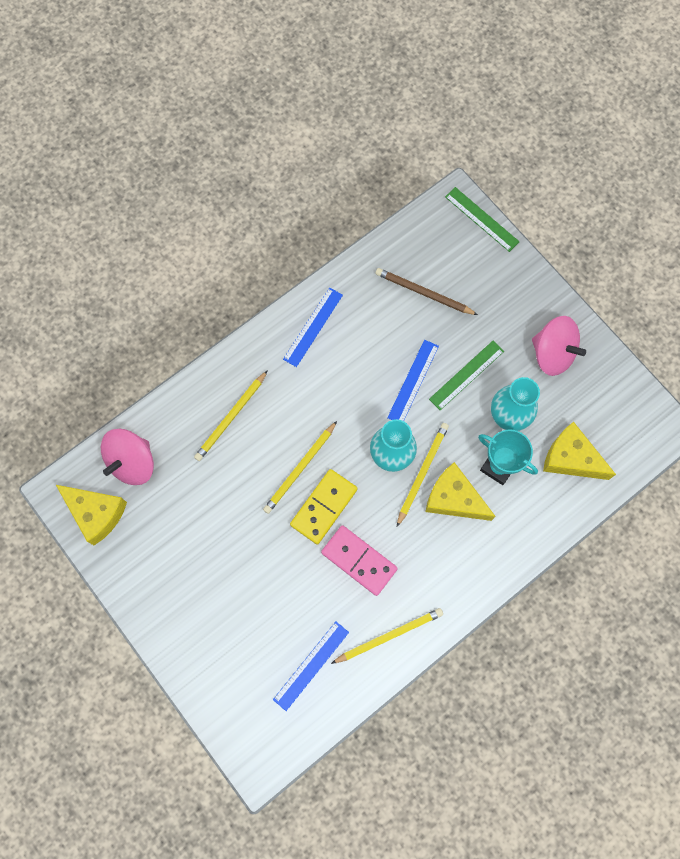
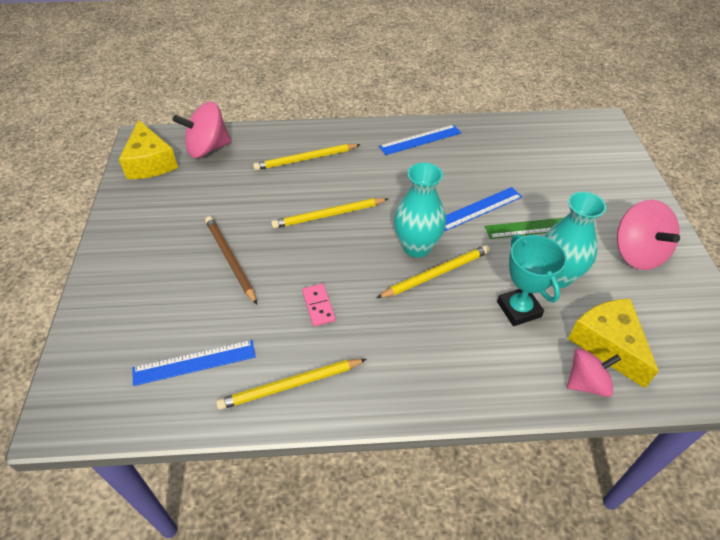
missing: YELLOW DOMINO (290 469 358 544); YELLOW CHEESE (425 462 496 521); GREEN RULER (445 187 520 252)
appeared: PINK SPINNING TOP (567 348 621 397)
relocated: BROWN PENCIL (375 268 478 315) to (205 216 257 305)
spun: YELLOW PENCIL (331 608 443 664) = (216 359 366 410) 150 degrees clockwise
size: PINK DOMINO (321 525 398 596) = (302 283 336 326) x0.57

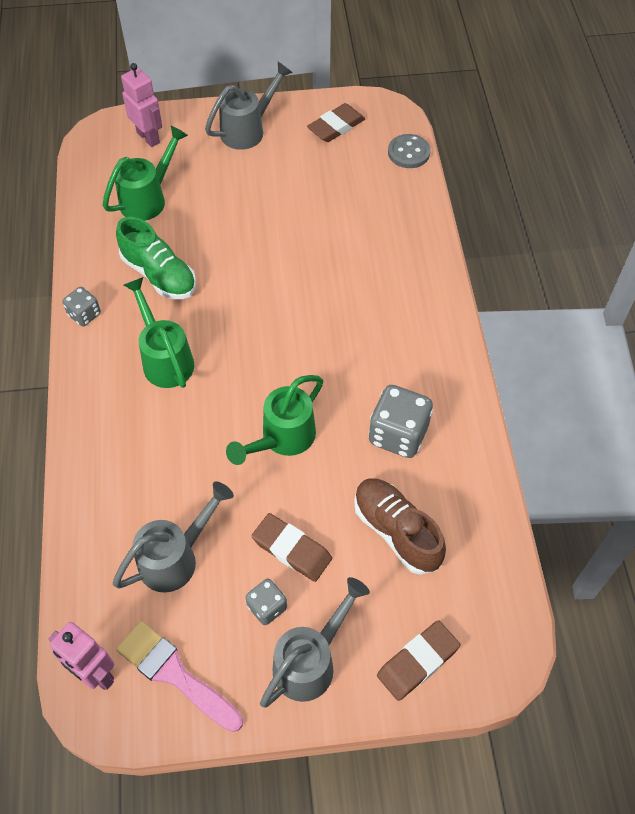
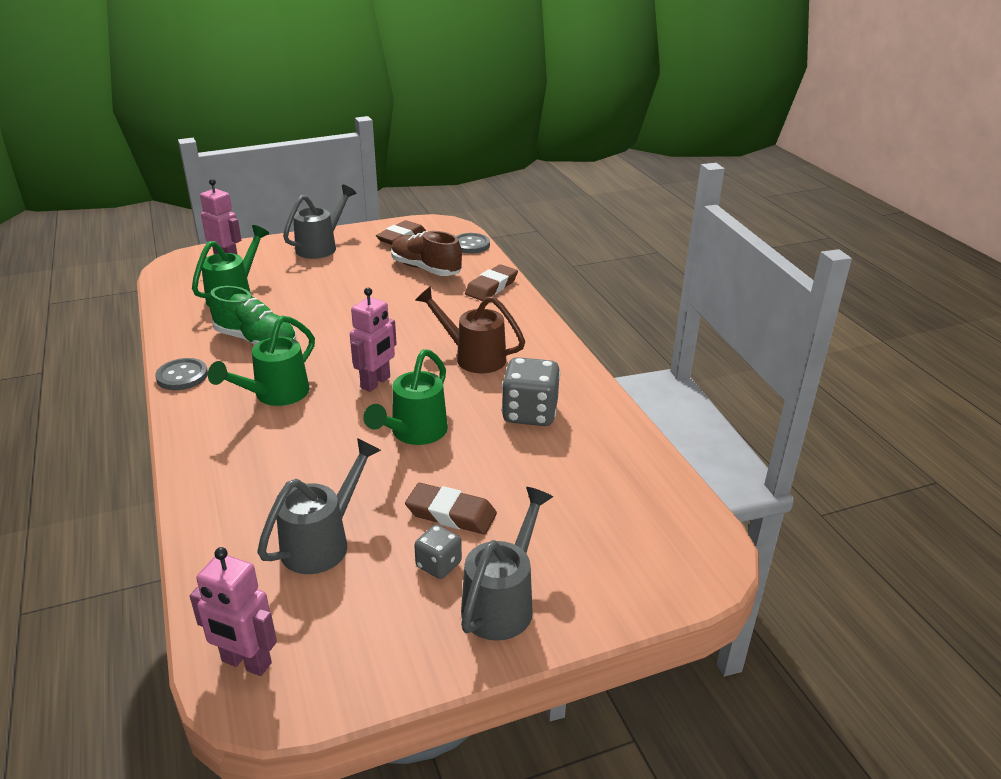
missing: PINK BRUSH (116 621 243 732)
appeared: PINK ROBOT (350 288 397 392); BROWN WATERING CAN (416 286 525 373)
relocated: BROWN SHOE (354 478 446 575) to (391 231 462 276); BROWN ERASER (377 620 460 701) to (465 264 518 301)
exchanged: GREY DICE (63 287 101 326) to GREY BUTTON (155 358 208 390)
spun: GREEN WATERING CAN (124 277 194 388) = (208 316 315 406) 105 degrees counterclockwise

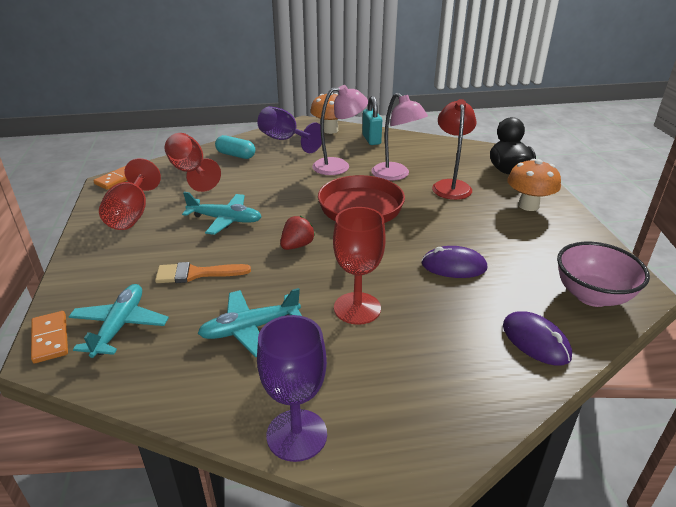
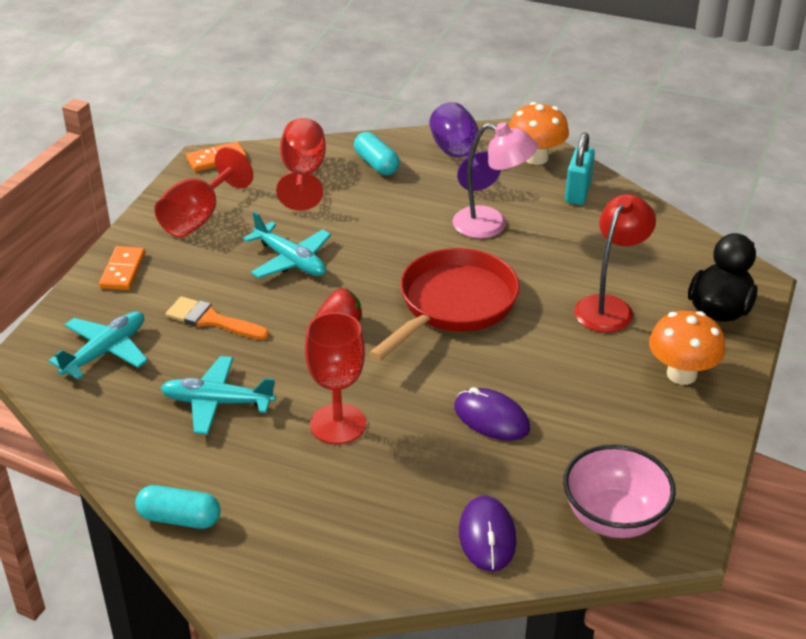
missing: PINK LAMP (371 93 428 181)
relocated: ORANGE DOMINO (31 311 68 363) to (99 246 145 290)
exchanged: PURPLE GOBLET (257 315 327 462) to TURQUOISE CAPSULE (135 485 221 529)

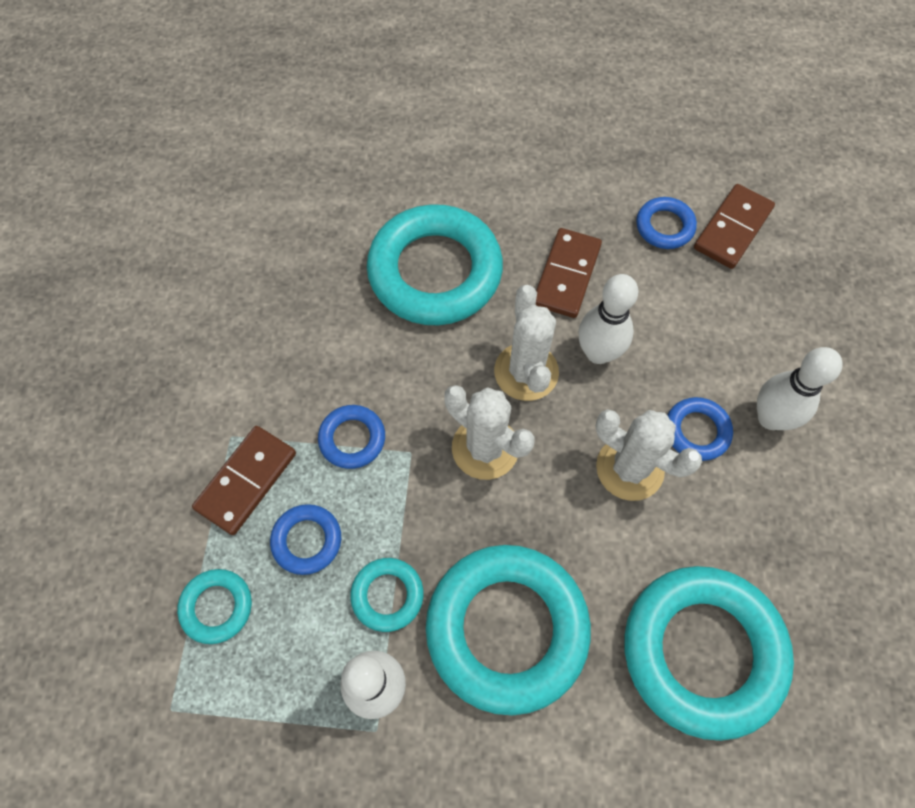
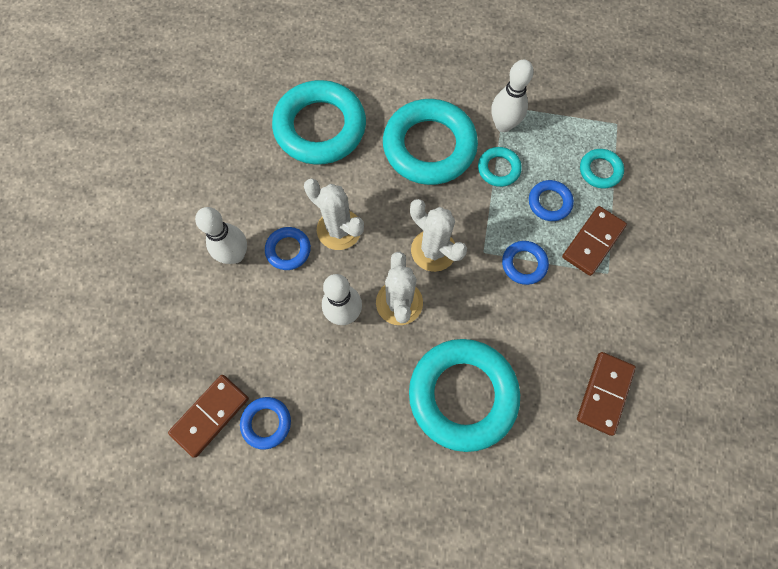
relocated: BROWN DOMINO (536 228 602 318) to (577 352 636 436)

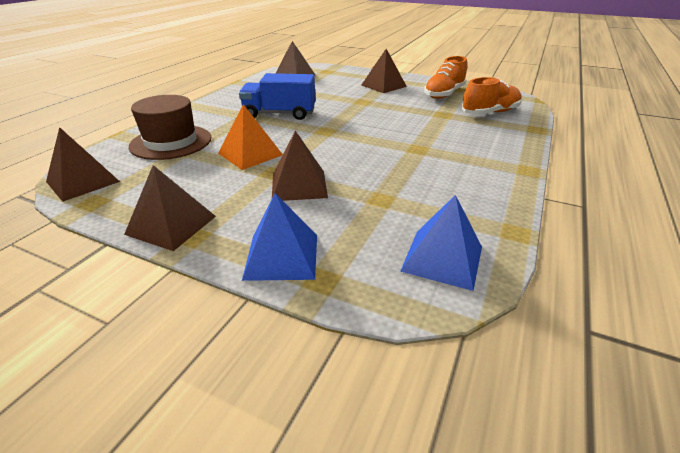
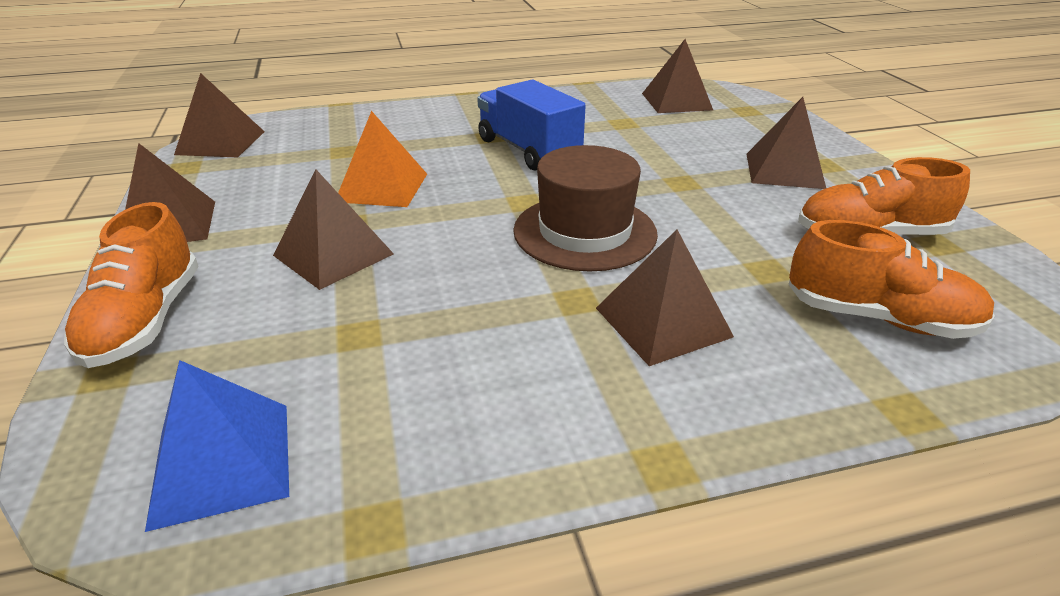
appeared: BROWN PYRAMID (596 230 734 366)
relocated: BROWN HAT (129 95 211 160) to (513 145 658 271)
exchanged: BLUE PYRAMID (242 193 317 281) to ORANGE SHOE (64 202 198 368)

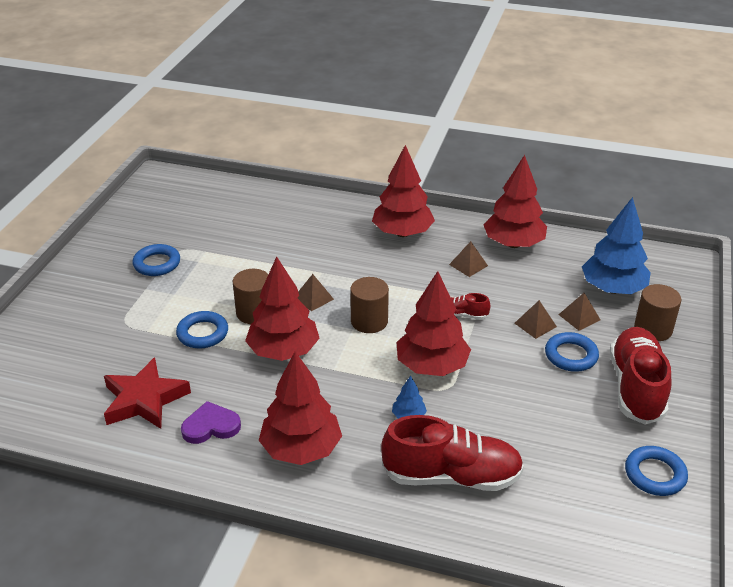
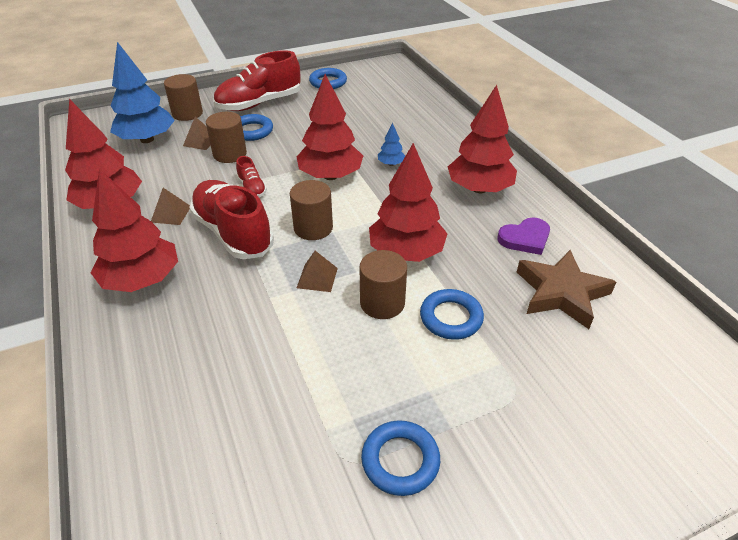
relocated: RED SHOE (381 415 524 491) to (189 180 274 259)
exchanged: BROWN PYRAMID (514 300 557 339) to BROWN CYLINDER (206 112 247 163)
colour: RED STAR (104 357 191 429) to BROWN STAR (517 250 616 329)
spun: PURPLE HEART (181 401 241 444) = (497 218 550 255) 60 degrees counterclockwise

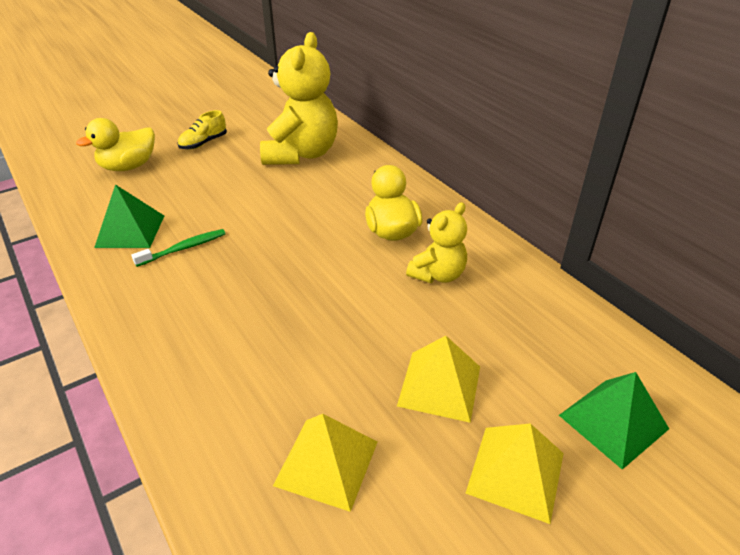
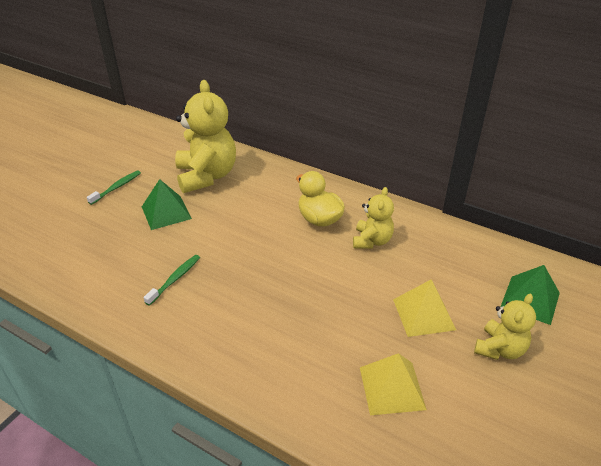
missing: YELLOW DUCK (76 118 155 171)
relocated: GREEN PYRAMID (94 184 164 248) to (142 179 192 230)
exchanged: YELLOW SHOE (178 110 227 150) to GREEN TOOTHBRUSH (87 170 141 205); YELLOW PYRAMID (466 423 564 524) to YELLOW TEDDY BEAR (474 294 536 360)

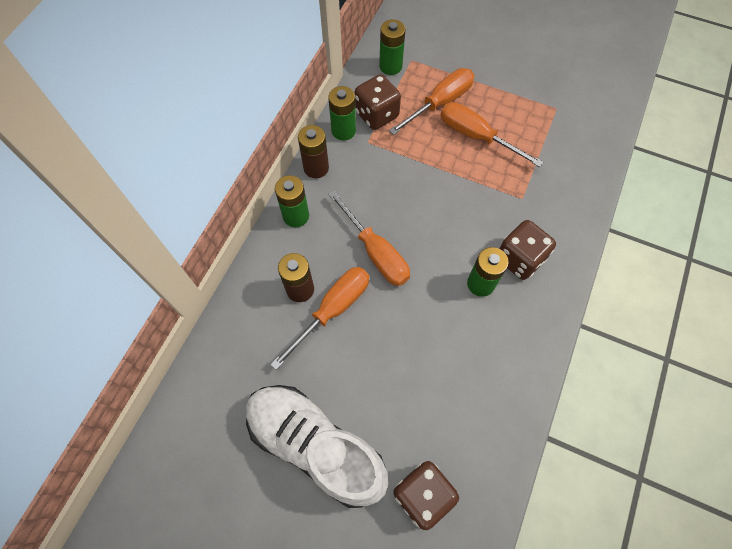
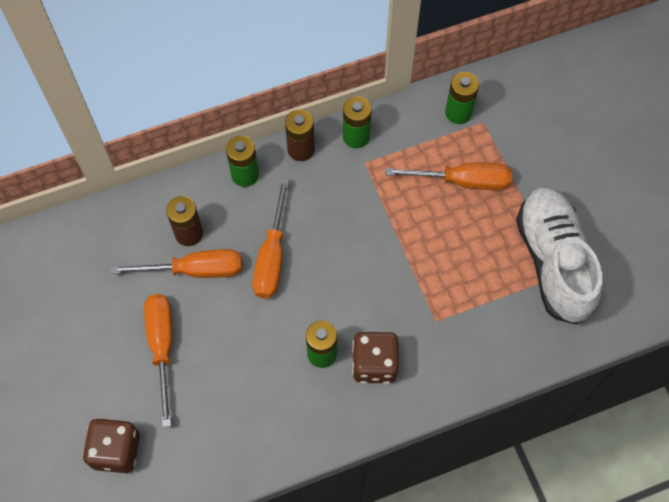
missing: BROWN DICE (355 74 401 130)
relocated: ORANGE SCREWDRIVER (441 102 543 167) to (144 294 173 427); WHITE SHOE (246 385 388 508) to (516 187 602 325)

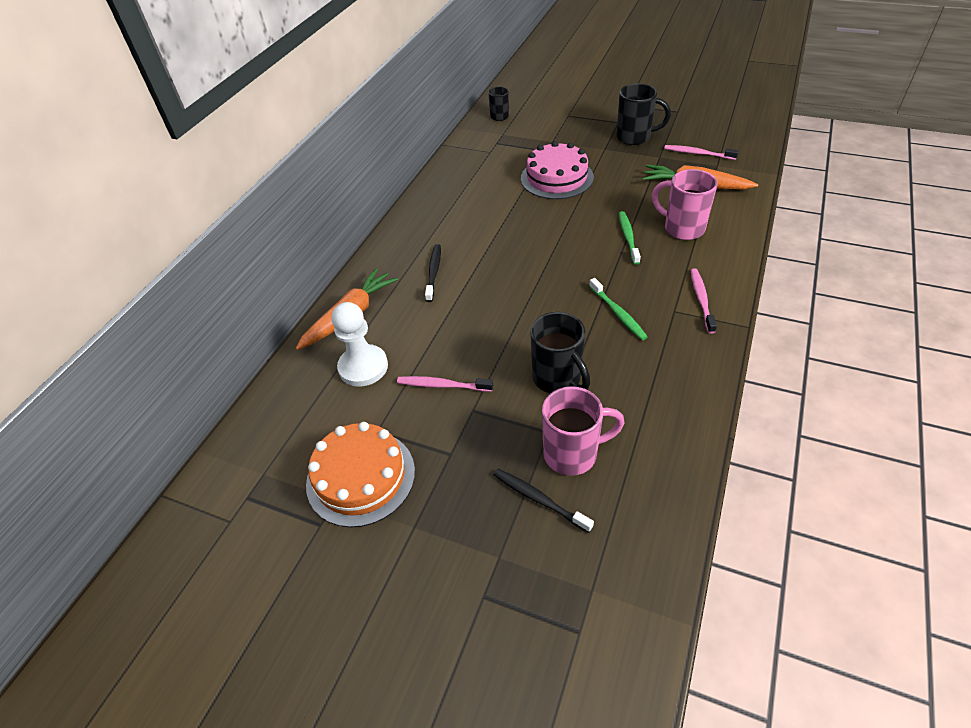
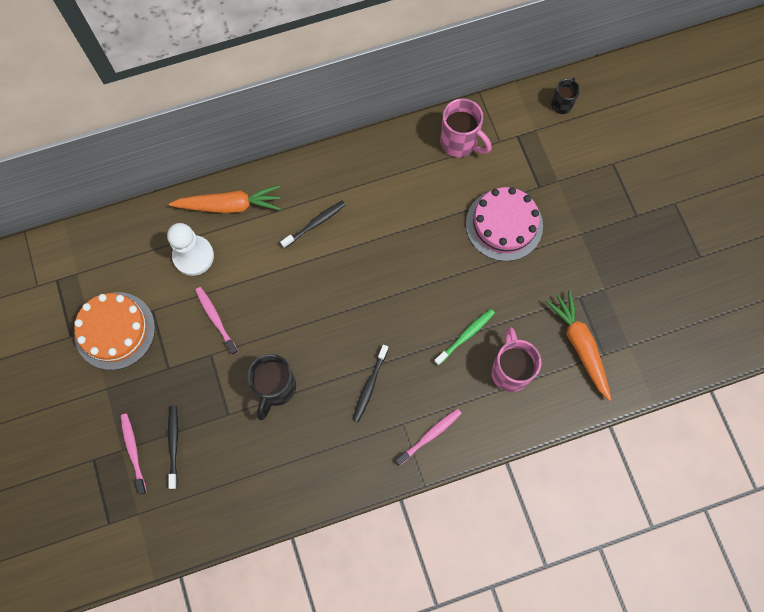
missing: BLACK MUG (616 83 671 145)
relocated: PINK TOOTHBRUSH (664 145 739 160) to (121 414 147 495); PINK MUG (542 386 625 476) to (440 98 492 157)
colour: GREEN TOOTHBRUSH (589 278 648 340) to BLACK TOOTHBRUSH (352 345 389 422)

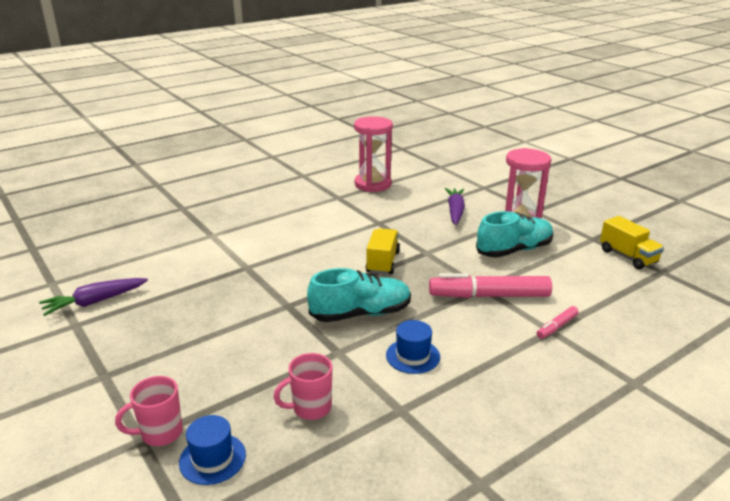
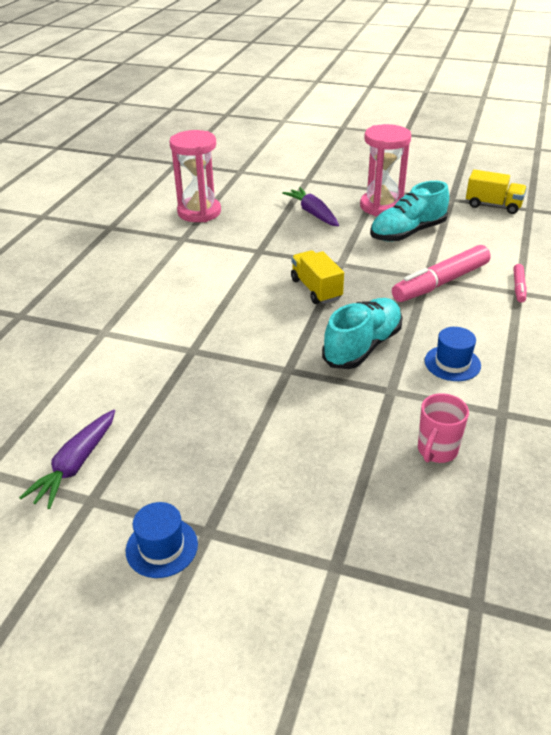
missing: PINK MUG (115 376 183 446)
relocated: BLUE HAT (179 415 246 485) to (126 502 198 578)
spun: TURQUOISE SHOE (476 211 554 258) = (370 181 449 242) 150 degrees counterclockwise

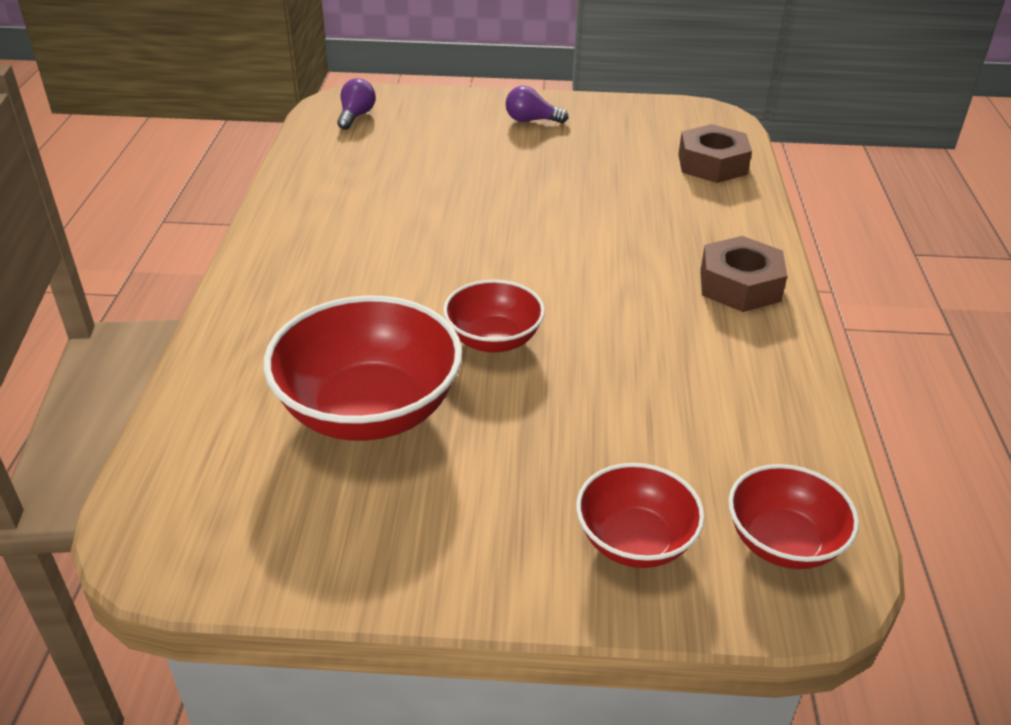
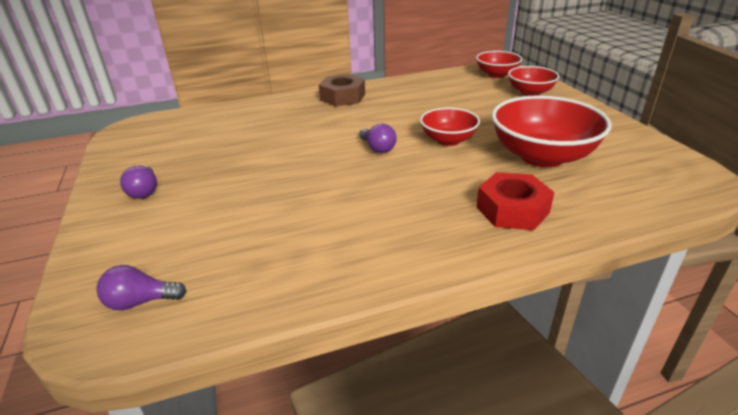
missing: BROWN NUT (678 124 752 183)
appeared: PURPLE LIGHT BULB (359 123 397 153); RED NUT (476 172 554 230)

